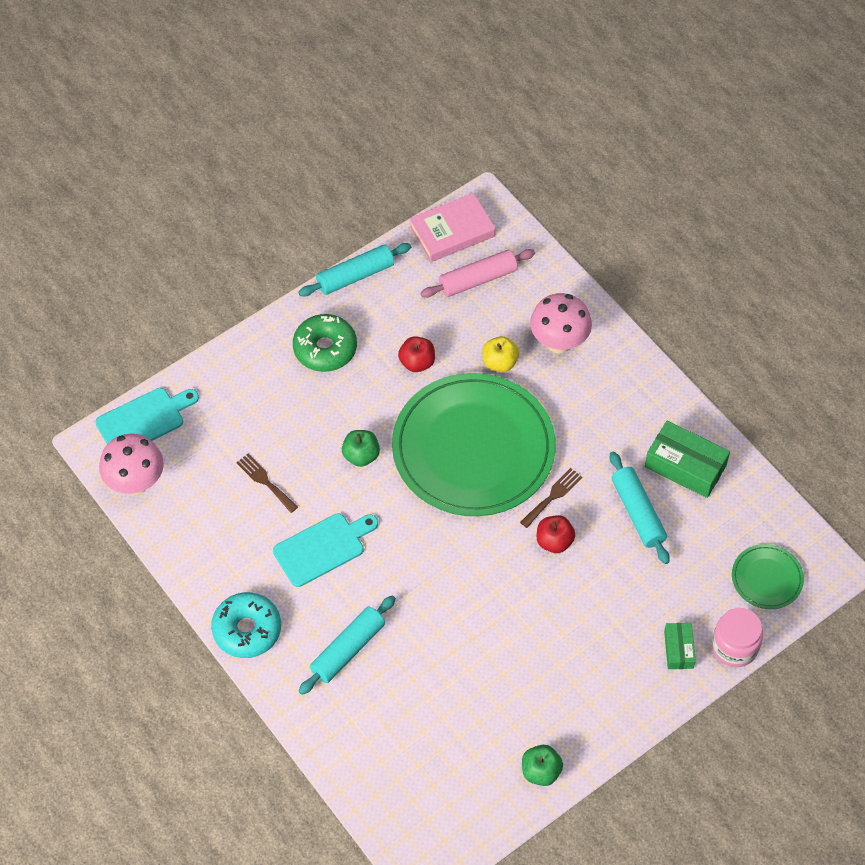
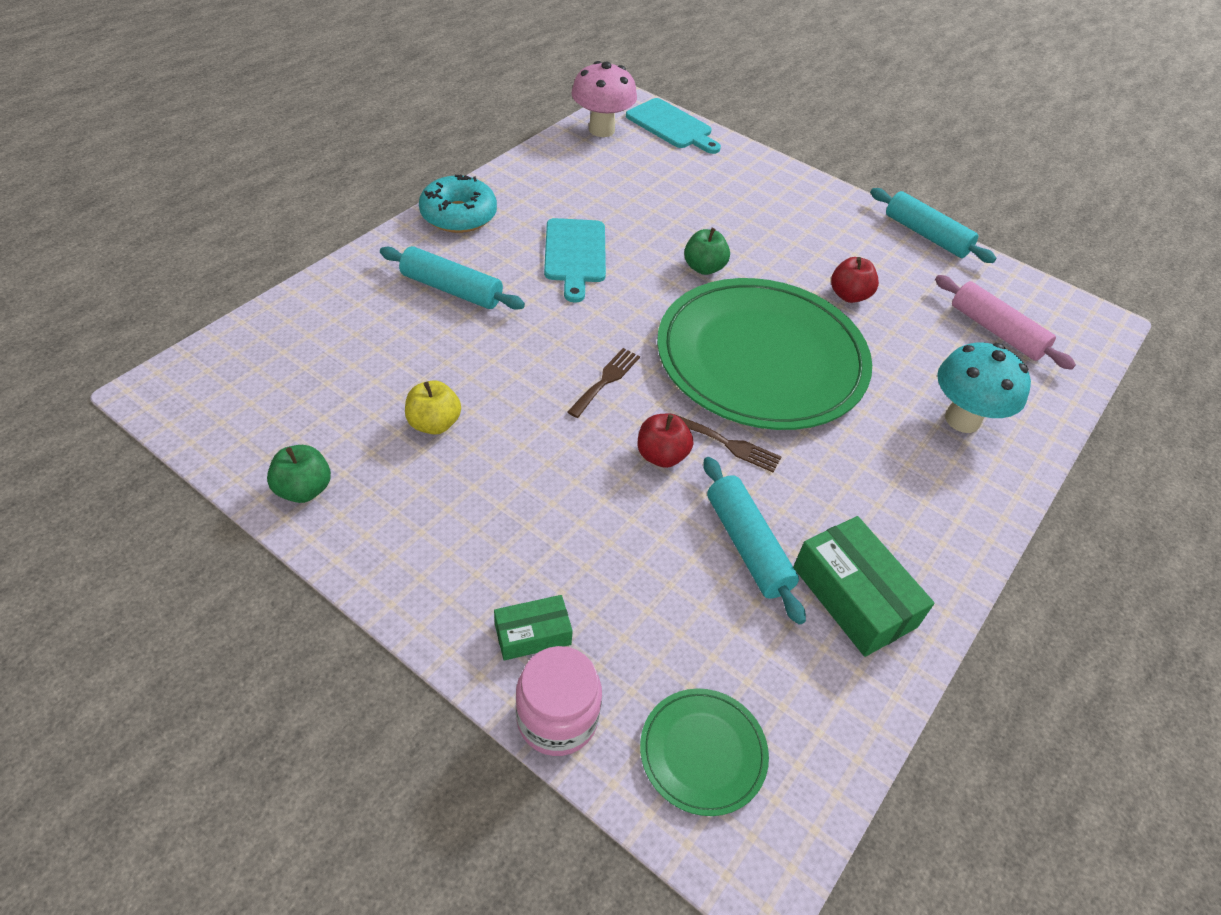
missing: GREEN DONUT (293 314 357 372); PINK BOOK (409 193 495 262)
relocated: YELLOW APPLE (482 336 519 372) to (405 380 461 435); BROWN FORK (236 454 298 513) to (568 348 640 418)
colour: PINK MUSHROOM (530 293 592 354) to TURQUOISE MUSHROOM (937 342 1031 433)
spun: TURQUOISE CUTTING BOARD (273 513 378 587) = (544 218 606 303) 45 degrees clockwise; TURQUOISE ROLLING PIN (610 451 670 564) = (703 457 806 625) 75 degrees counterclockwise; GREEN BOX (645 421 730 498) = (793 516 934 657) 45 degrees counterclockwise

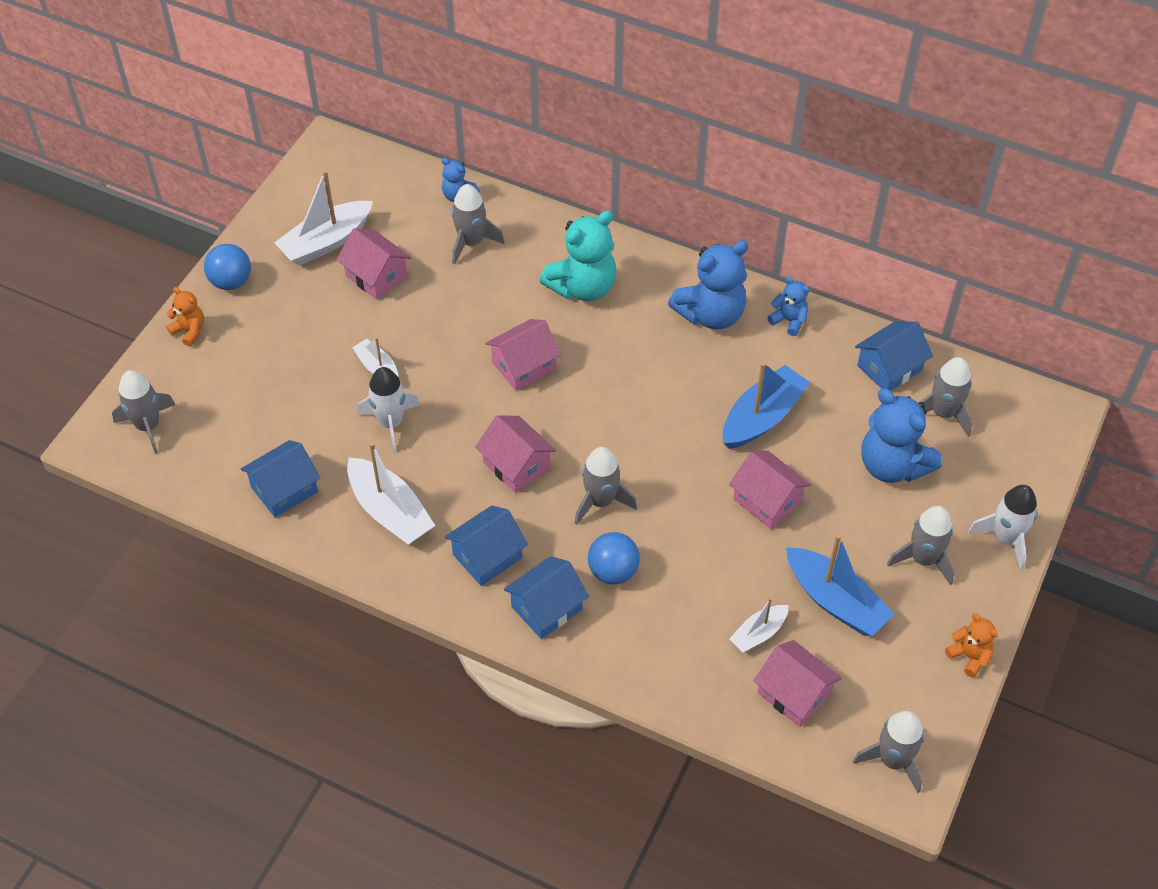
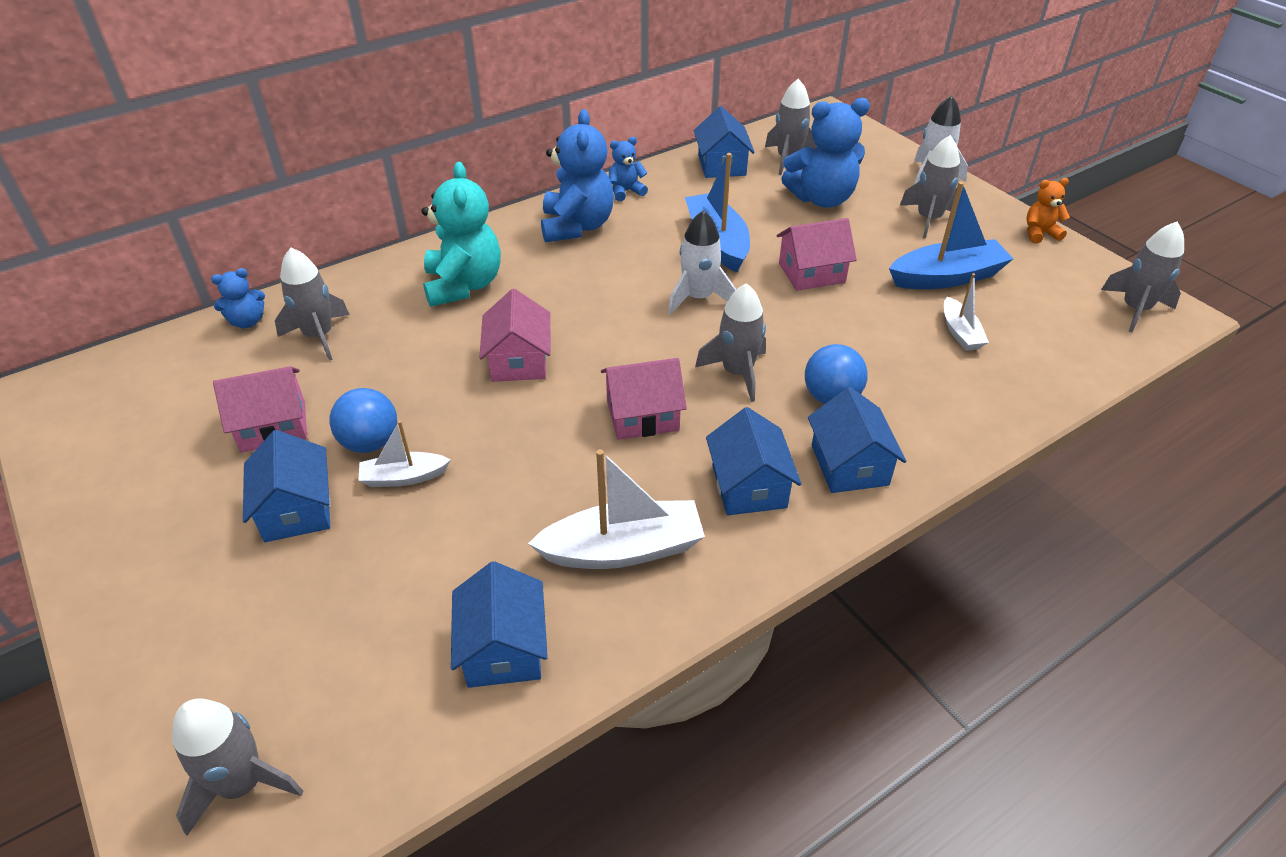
missing: ORANGE TEDDY BEAR (166 287 204 347); WHITE BOAT (274 170 373 266); PINK HOUSE (753 640 842 727)
appeared: BLUE HOUSE (243 430 331 542)
relocated: BLUE BALL (204 244 251 290) to (329 388 397 453); WHITE ROCKET (358 367 420 452) to (668 210 736 314)

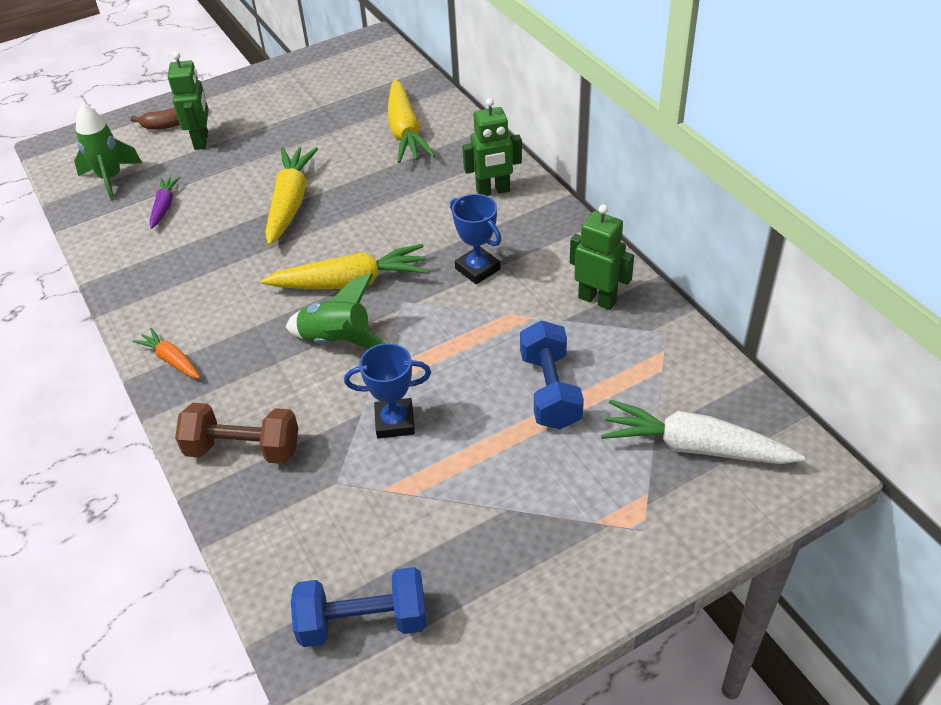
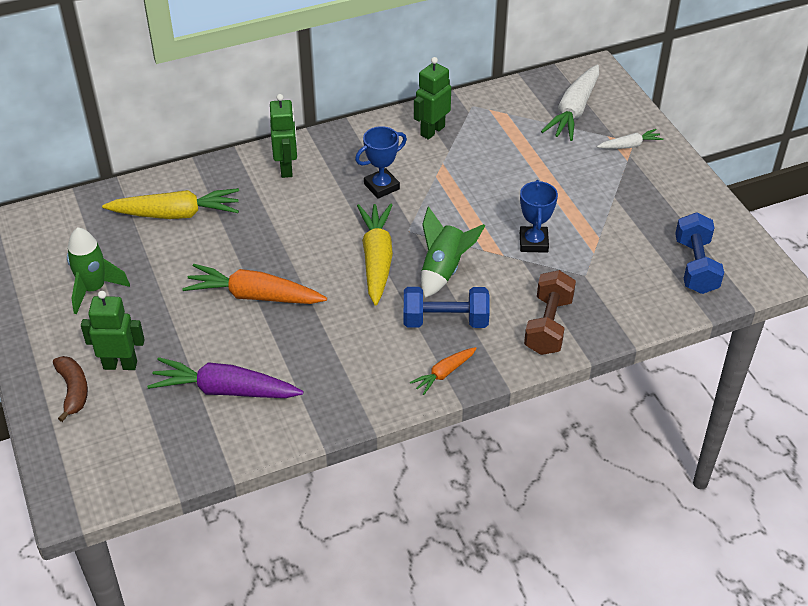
appeared: WHITE CARROT (597 129 663 149)
relocated: GREEN ROCKET (74 104 142 201) to (67 227 130 314); BLUE DUMBBELL (520 320 584 429) to (404 287 490 328)
colour: YELLOW CARROT (265 147 318 246) to ORANGE CARROT (182 264 327 304)
size: PURPLE CARROT (150 177 180 229) = (147 357 303 398) x1.88

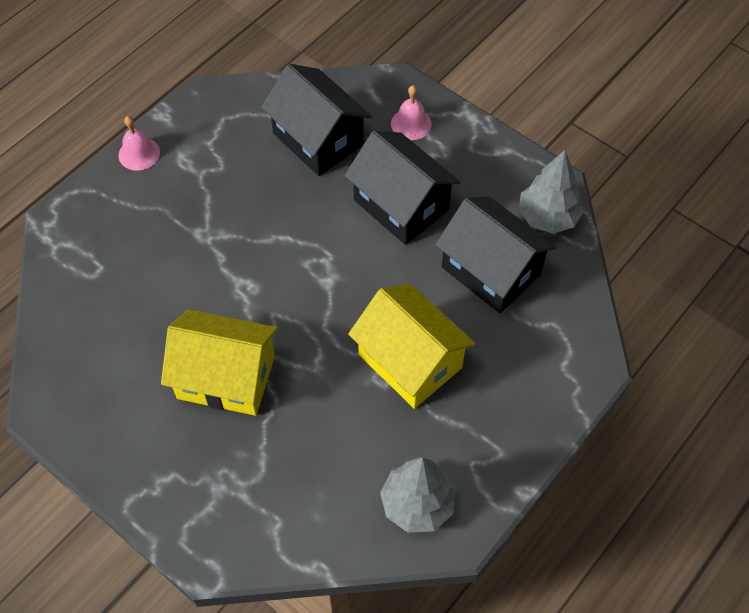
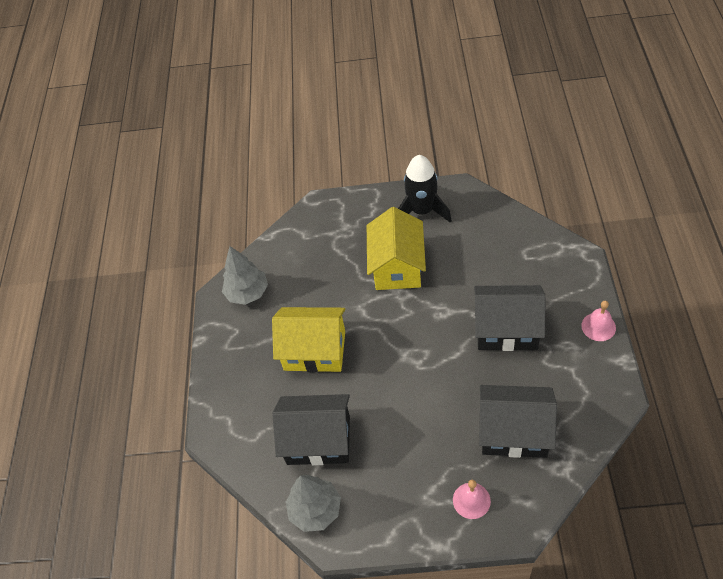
appeared: BLACK ROCKET (398 155 452 223)
relocated: BLACK HOUSE (344 130 461 245) to (474 285 545 351)
spun: YELLOW HOUSE (161 309 278 416) = (367 207 426 290) 60 degrees counterclockwise

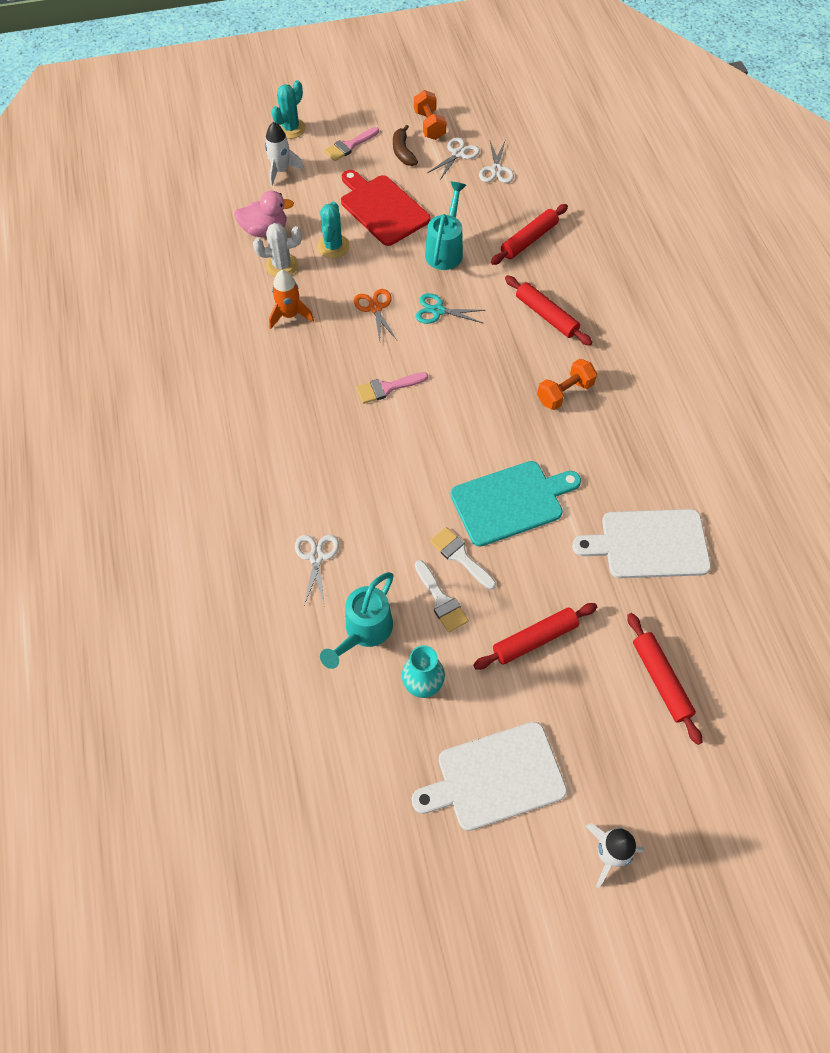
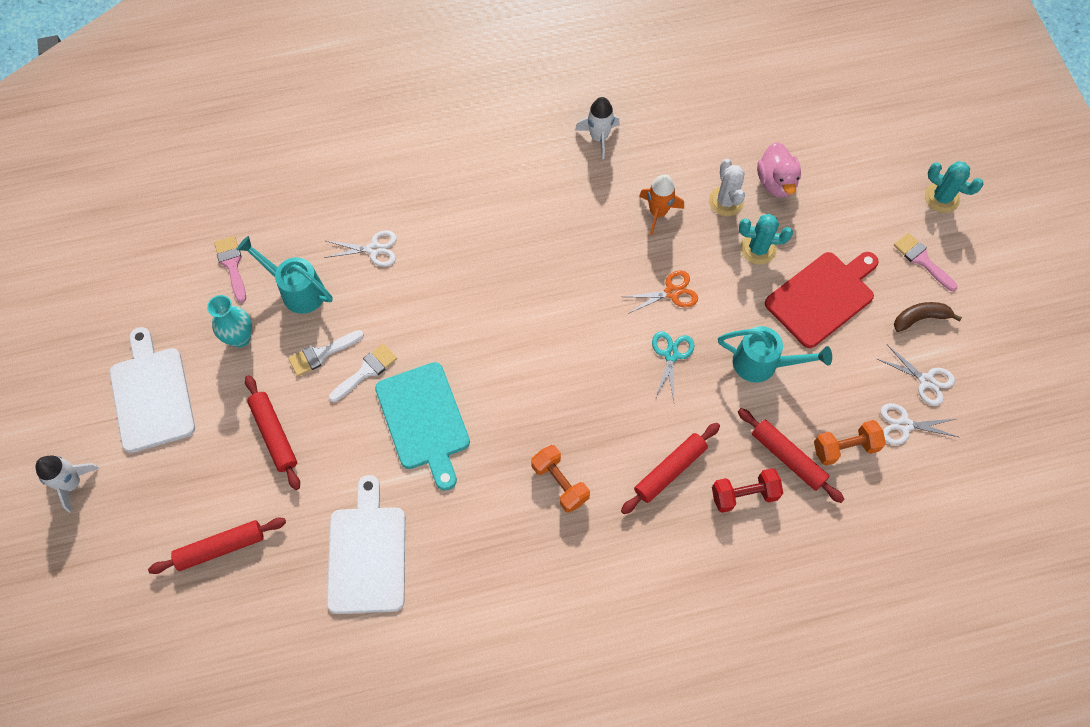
appeared: RED DUMBBELL (712 468 783 513)
relocated: PINK BRUSH (356 372 428 404) to (214 236 246 303); WHITE ROCKET (265 122 304 186) to (575 97 620 159); ORANGE DUMBBELL (414 90 446 140) to (814 420 886 466)

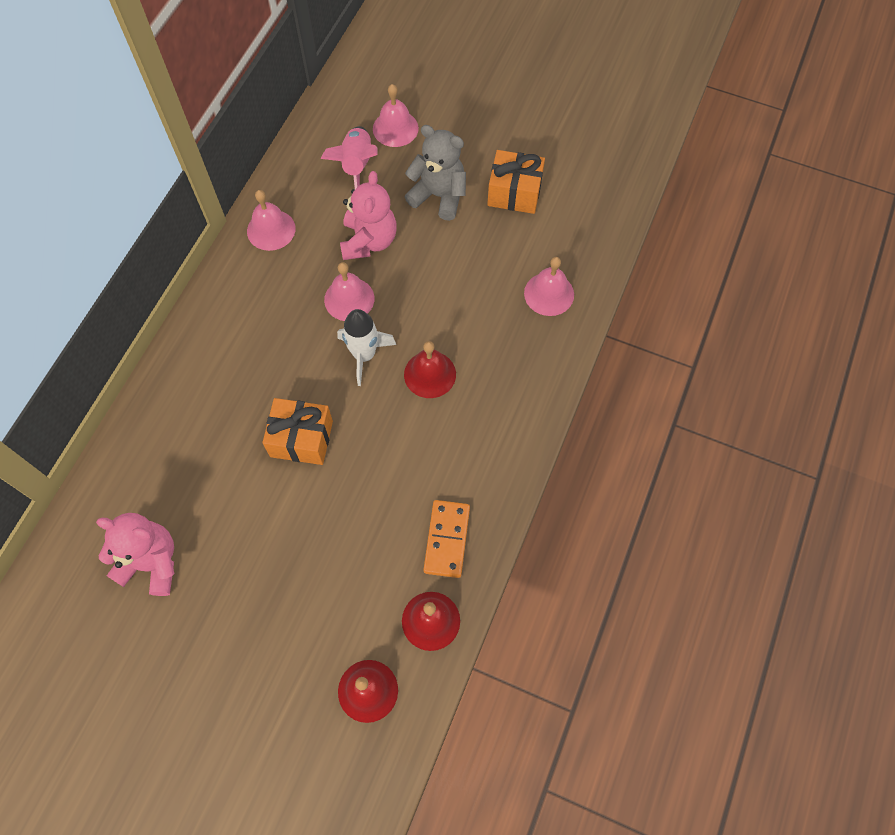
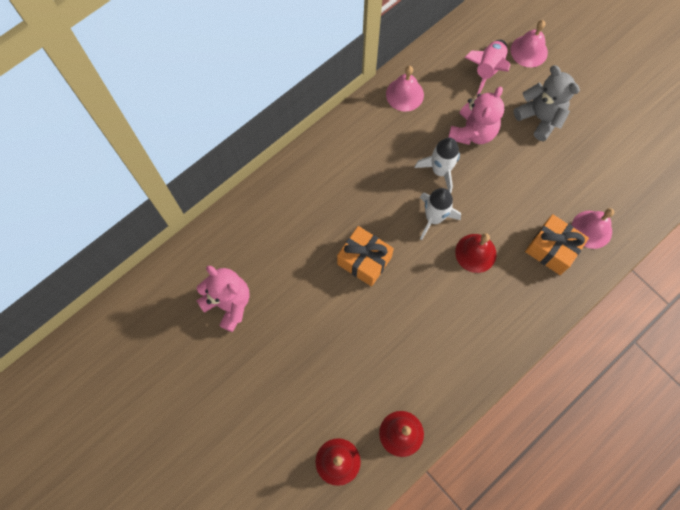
missing: ORANGE DOMINO (423 500 470 578)
relocated: ORANGE GIFT (487 150 545 214) to (525 214 589 275)
exchanged: PINK BELL (324 262 374 321) to WHITE ROCKET (415 137 460 193)

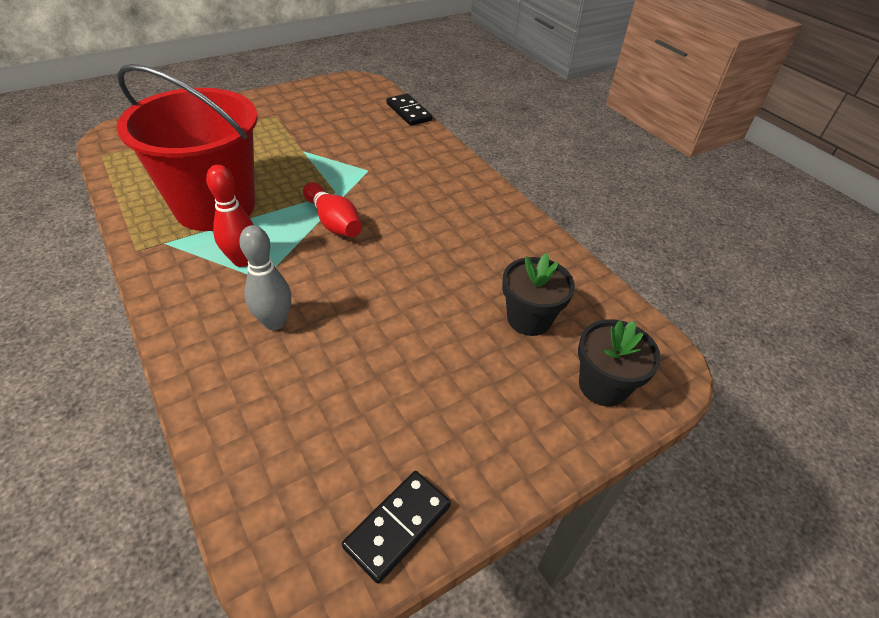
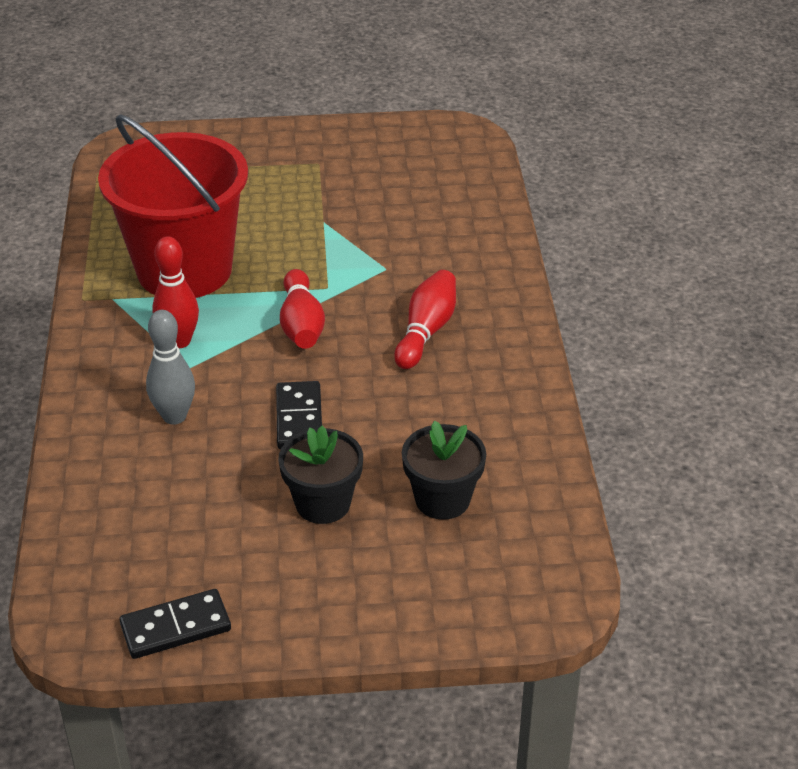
appeared: RED BOWLING PIN (394 270 456 369)
relocated: BLACK DOMINO (386 94 432 126) to (276 381 322 449); BLACK FLOWER POT (578 319 661 407) to (278 426 363 524)

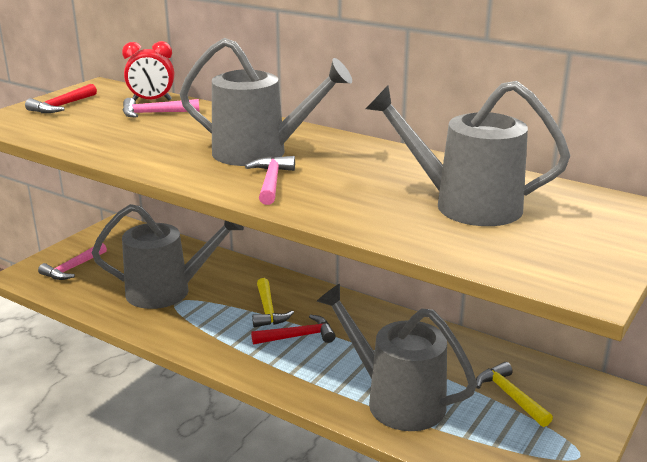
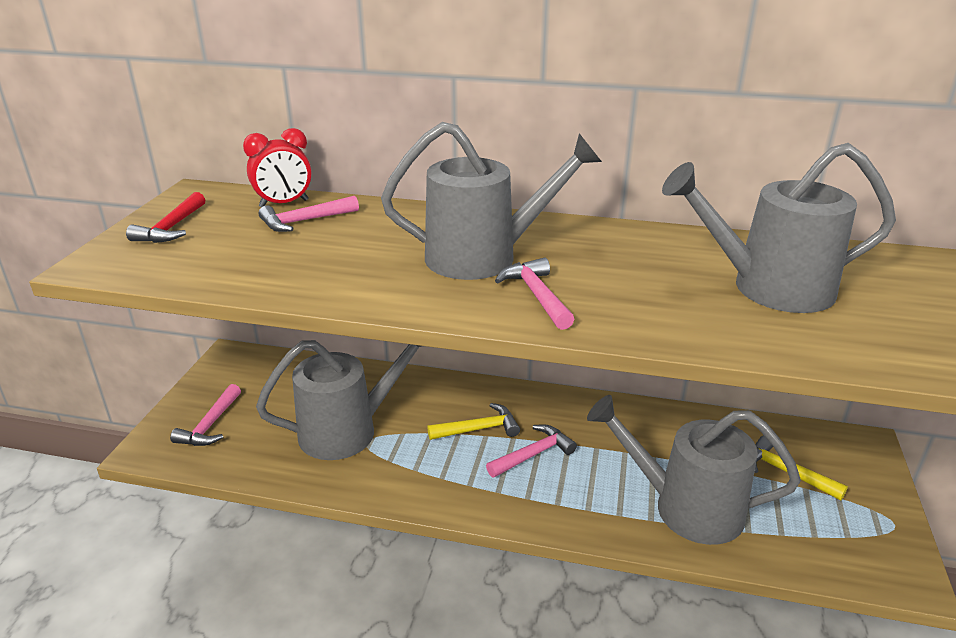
colour: RED HAMMER (251 314 336 344) to PINK HAMMER (486 424 577 477)
spun: YELLOW HAMMER (252 278 294 327) = (428 403 520 440) 75 degrees counterclockwise

